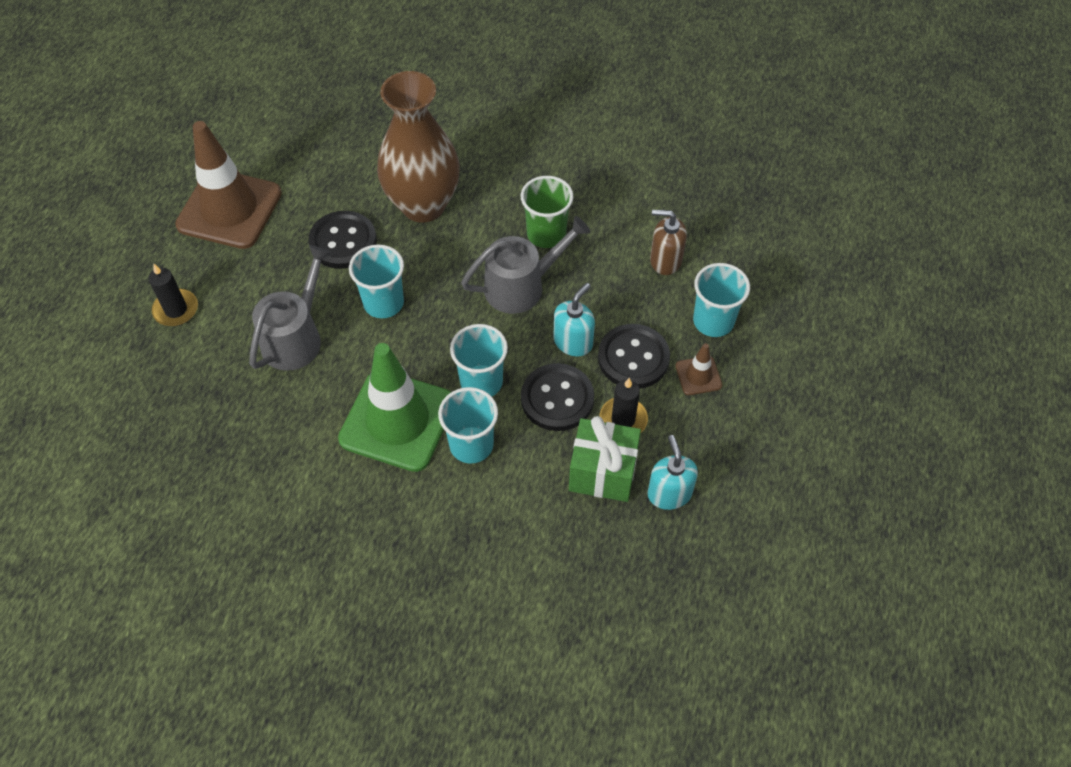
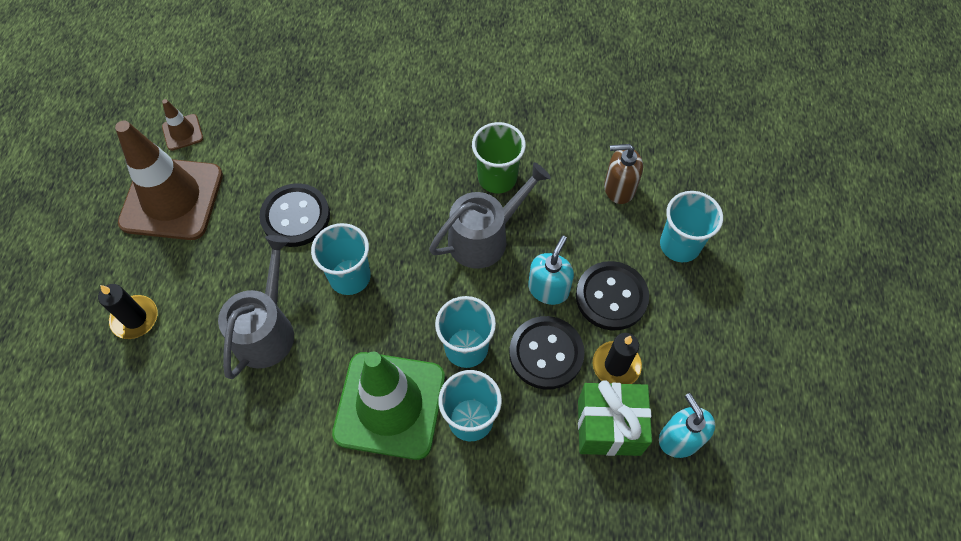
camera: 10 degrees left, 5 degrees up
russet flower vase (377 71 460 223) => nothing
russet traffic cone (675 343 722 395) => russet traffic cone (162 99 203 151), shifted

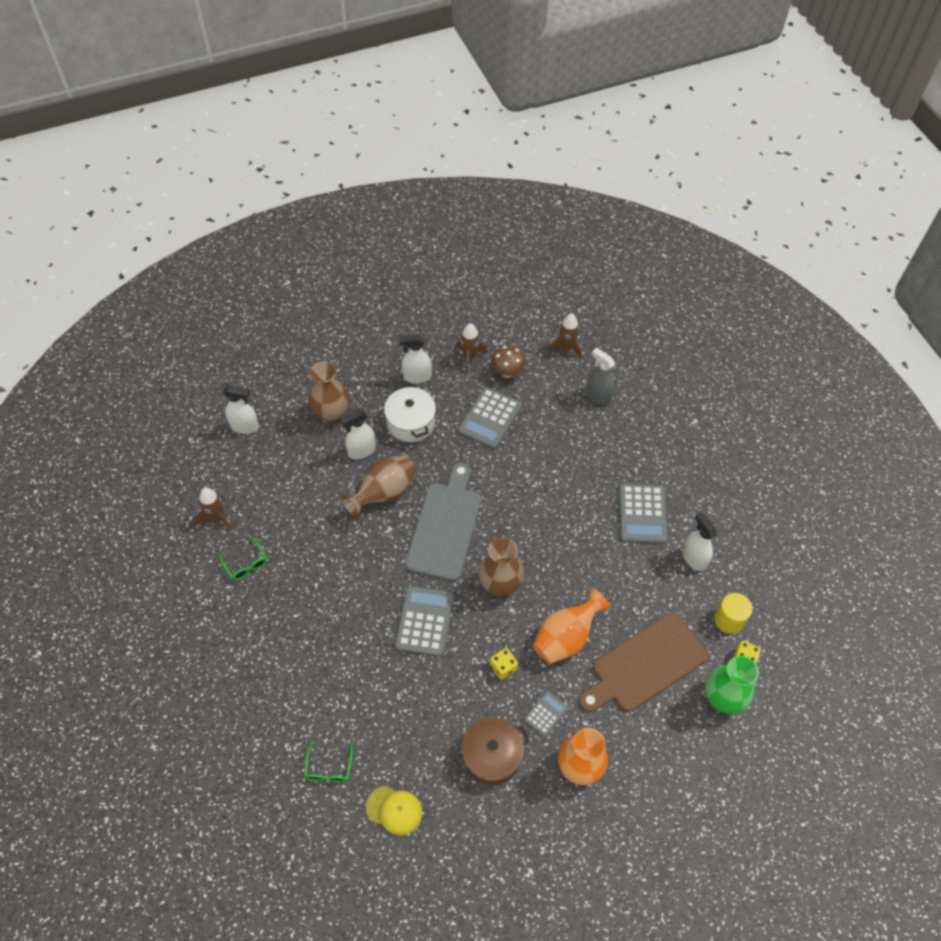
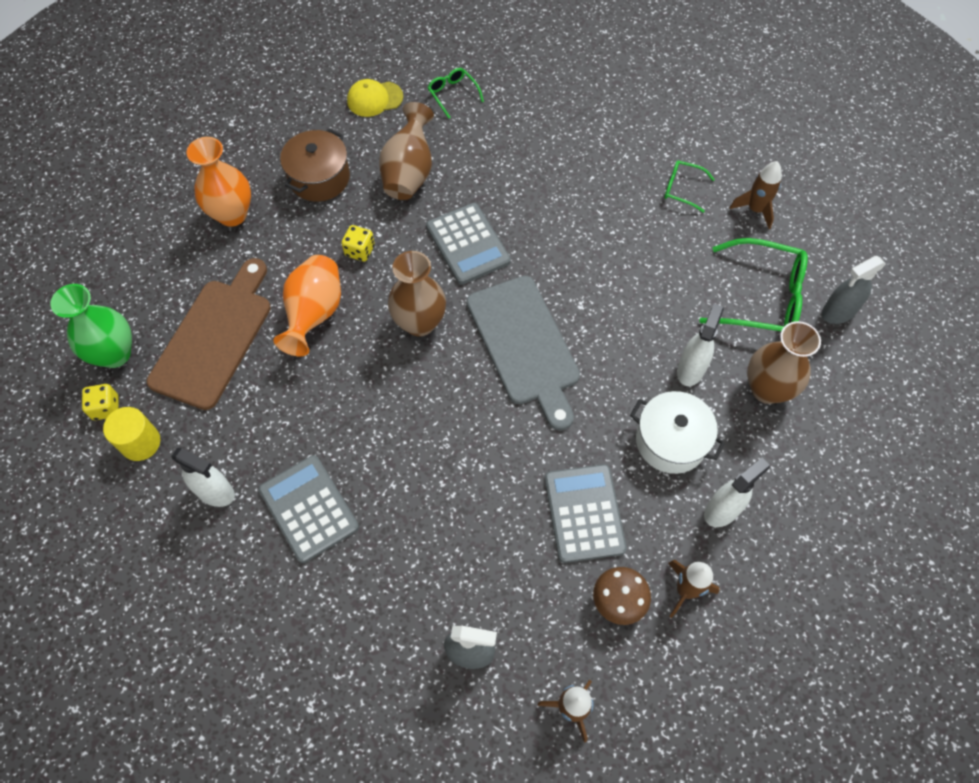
camera: 145 degrees right, 5 degrees up
white spray bottle (223 385 259 434) => gray spray bottle (821 256 886 324)
russet flower vase (341 455 417 518) => russet flower vase (379 102 434 200), shifted
gray calculator (524 691 568 737) => nothing
nothing => emerald glasses (699 238 808 331)

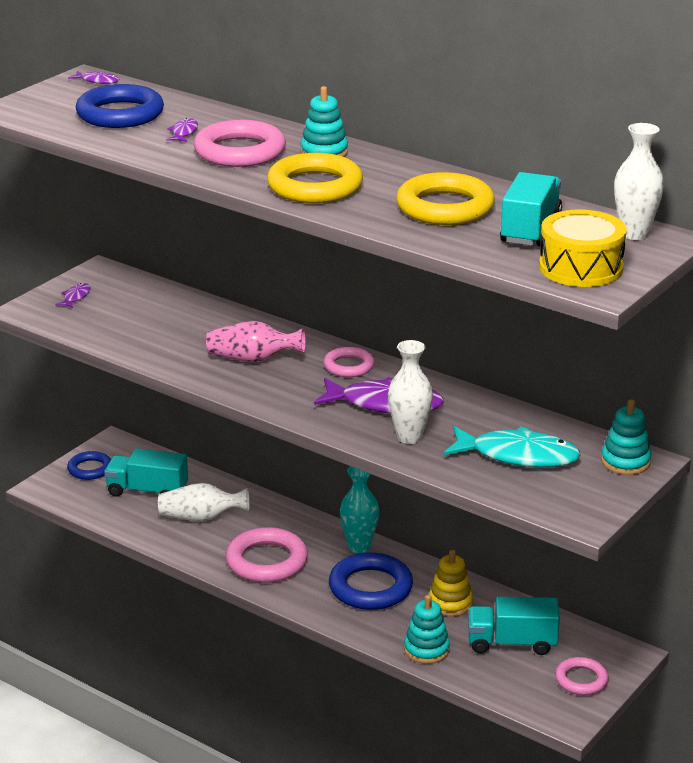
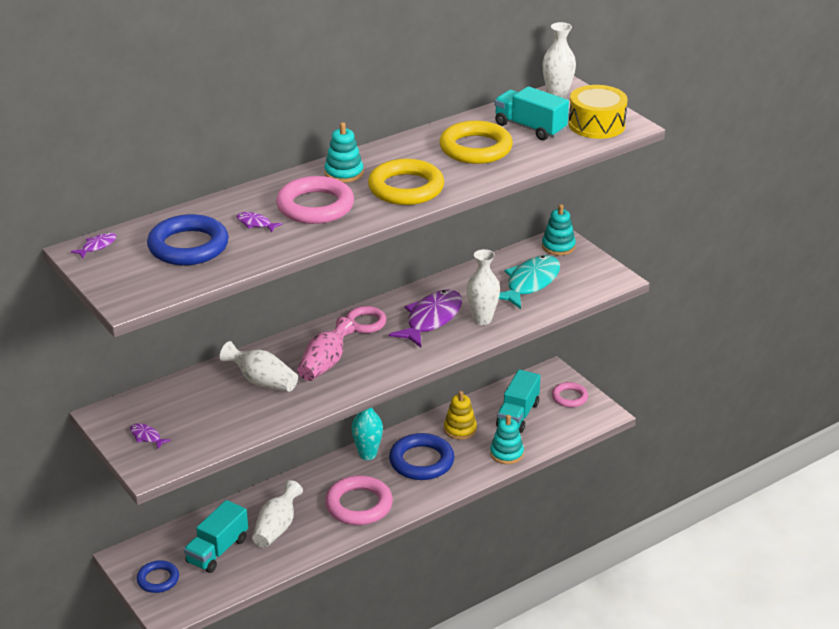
camera: 70 degrees left, 5 degrees up
nothing => white flower vase (220 341 298 392)

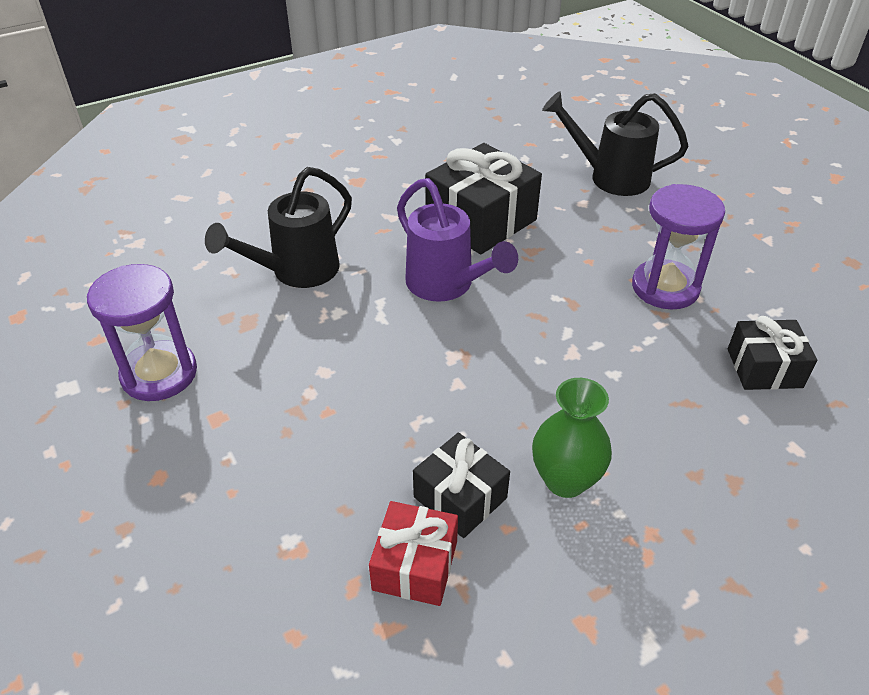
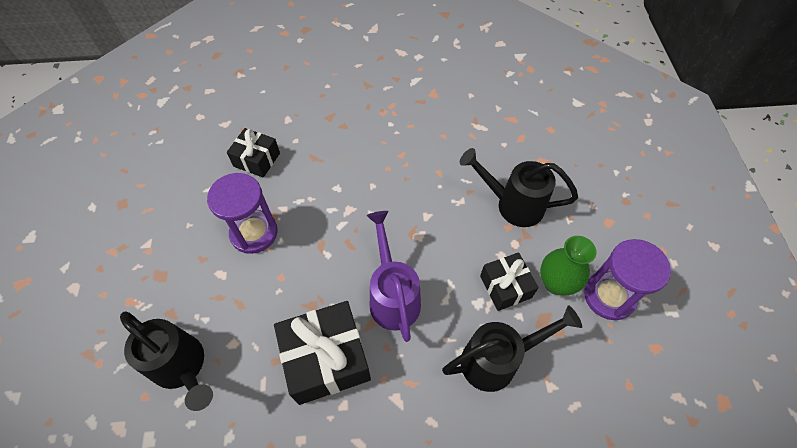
camera: 155 degrees left, 15 degrees up
red present (369 501 458 606) => nothing
ebony present (413 433 510 538) => ebony present (480 252 539 311), shifted
emerald flower vase (532 378 612 498) => emerald flower vase (540 236 596 295), shifted
nothing => ebony watering pot (460 148 578 227)

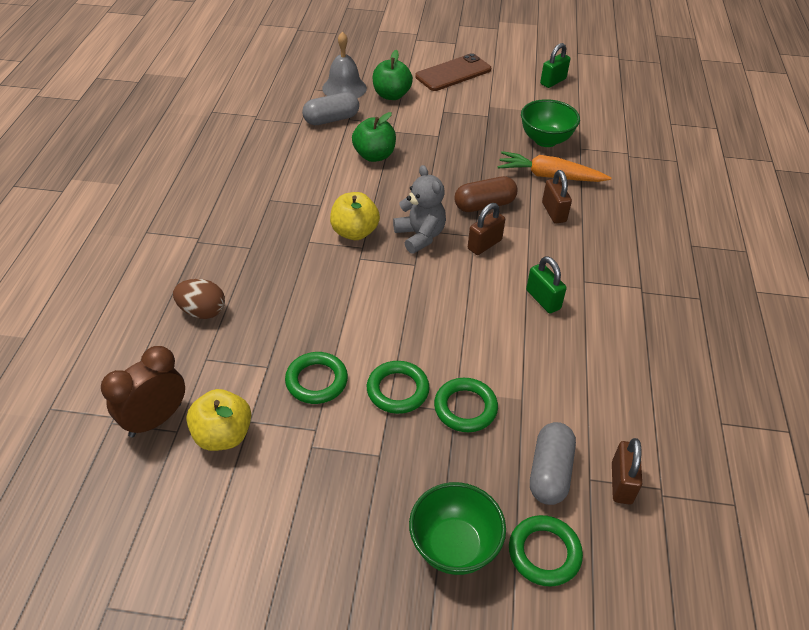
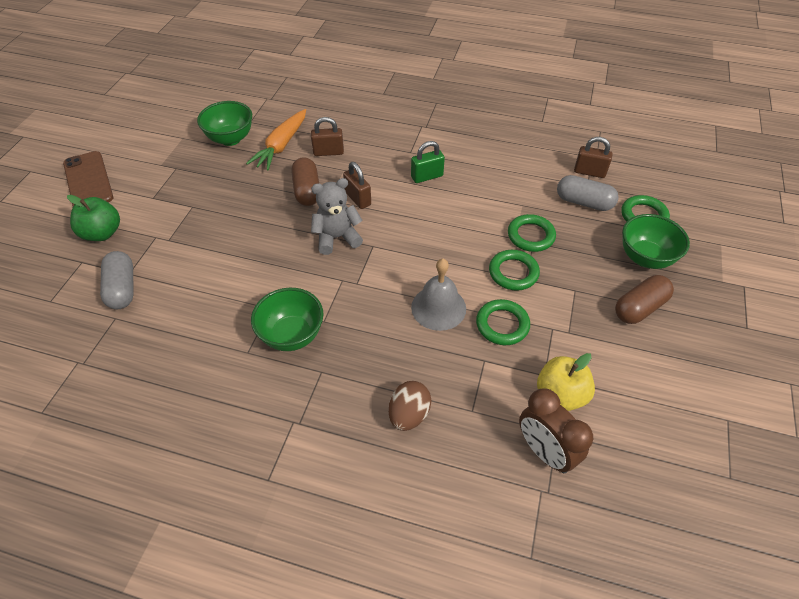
camera: 80 degrees left, 5 degrees up
gray bell (322 32 367 98) => gray bell (411 259 466 331), shifted
bright yellow apple (330 192 380 240) => nothing
emerald apple (352 112 396 162) => nothing
emerald lock (540 43 570 88) => nothing
nothing => emerald deep dish (251 288 324 351)
nothing => russet pill shape (615 275 674 324)

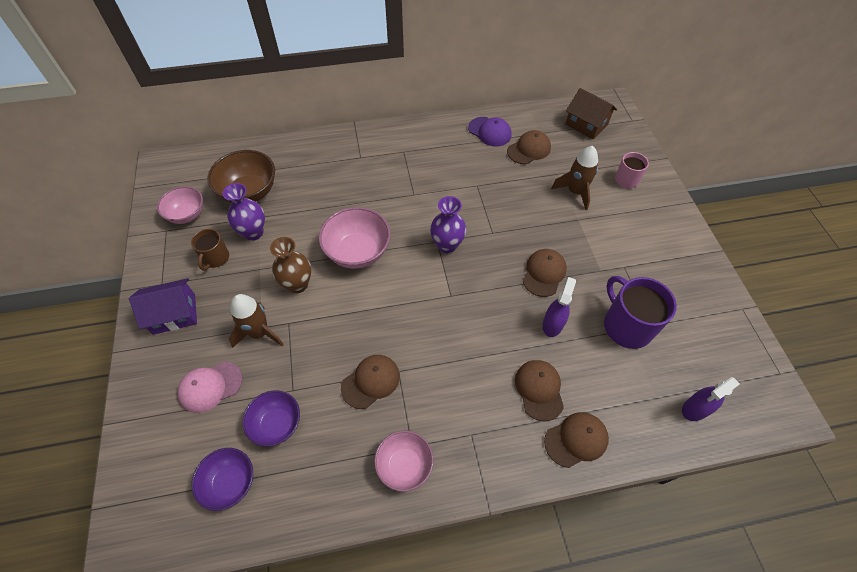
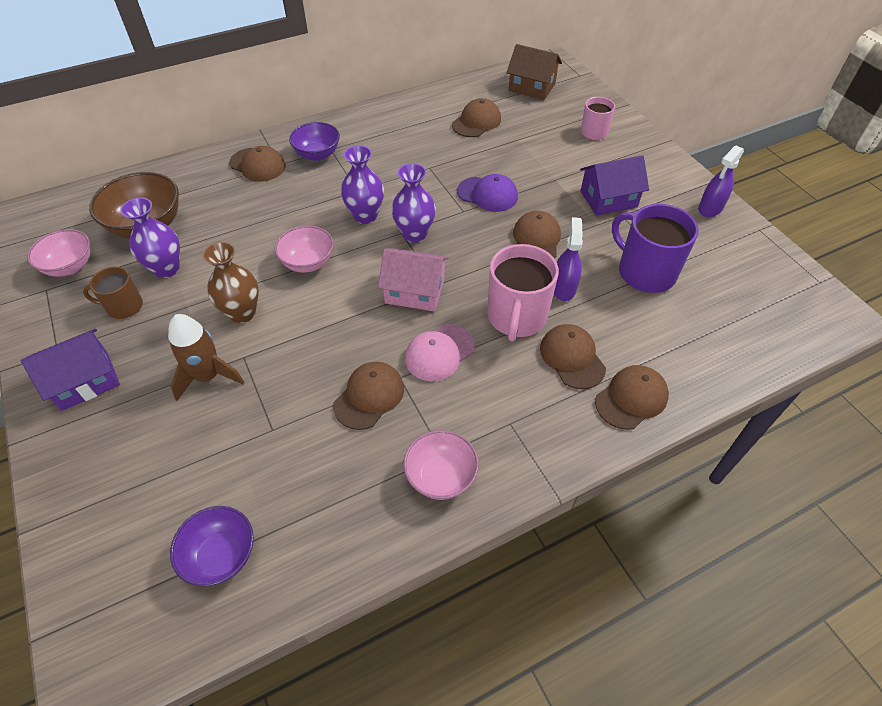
camera: 15 degrees left, 5 degrees down
pink baseball cap (178 361 243 413) => pink baseball cap (405 324 475 381), shifted
russet mug (191 229 229 271) => russet mug (83 267 143 319), 90 degrees clockwise
royal purple deep dish (243 390 300 447) => royal purple deep dish (289 122 340 161), shifted
pink deep dish (319 207 391 269) => pink deep dish (275 225 333 273), x0.66
royal purple baseball cap (468 117 512 146) => royal purple baseball cap (457 174 518 212), shifted
russet spaceship (551 146 598 210) => nothing
royal purple spray bottle (682 377 740 421) => royal purple spray bottle (698 146 744 217), shifted
nothing => russet baseball cap (229 146 286 182)
nothing => royal purple flower vase (341 145 384 224)
nothing => pink toy house (378 248 449 312)
nothing => pink mug (487 244 559 341)
nothing => royal purple toy house (580 155 649 216)

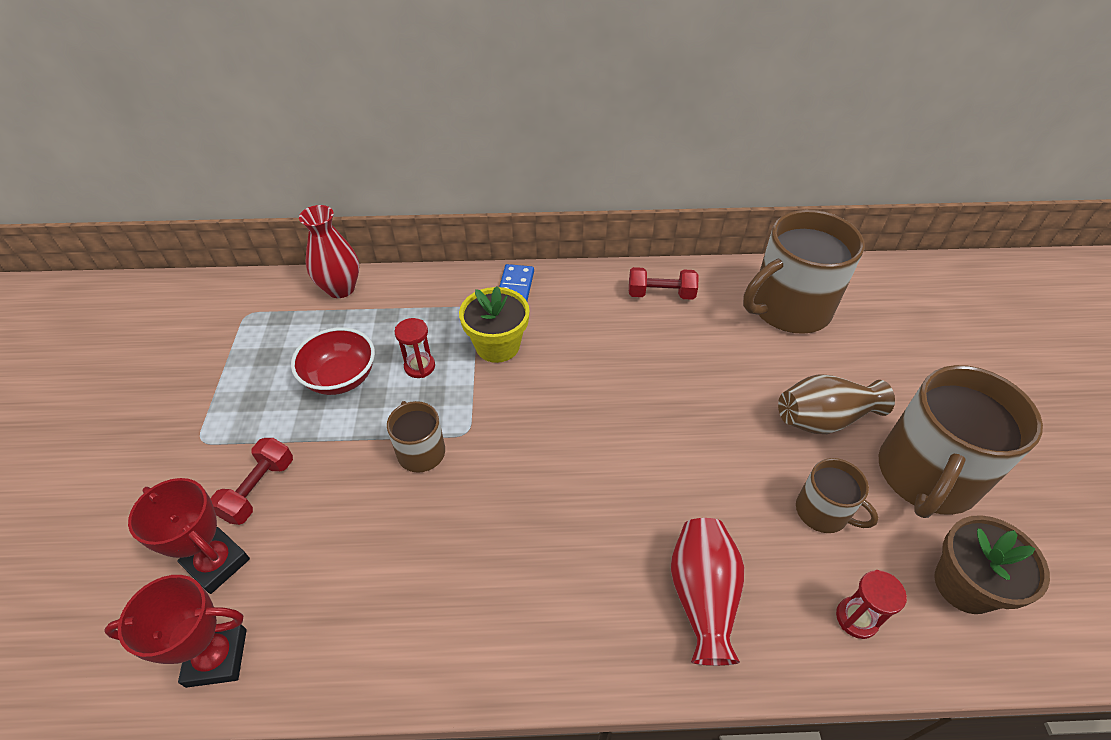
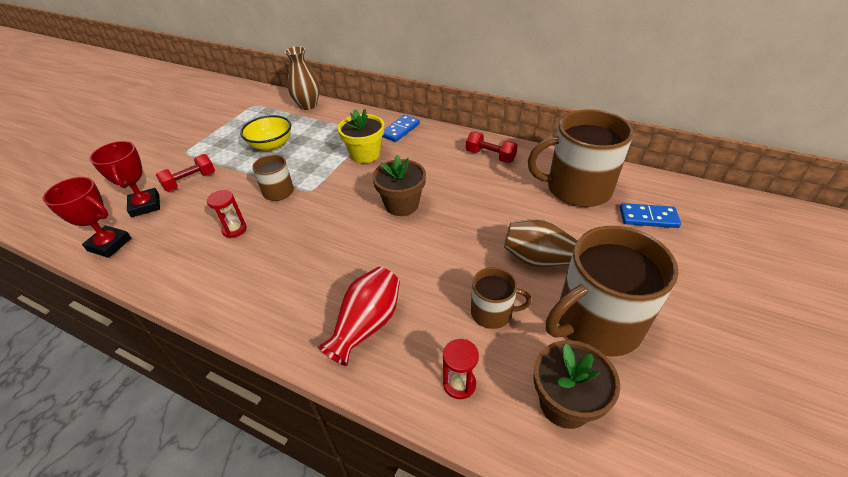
camera: 30 degrees right, 5 degrees down
red deep dish (291 327 375 395) => bright yellow deep dish (240 115 291 151)
red flower vase (299 205 359 298) => russet flower vase (285 46 320 110)
red sand timer (394 318 435 378) => red sand timer (207 190 247 238), shifted
russet mug (796 458 879 533) => russet mug (471 267 532 329), 60 degrees counterclockwise
nothing => russet potted plant (372 155 426 216)
nothing => cobalt domino piece (620 203 681 228)

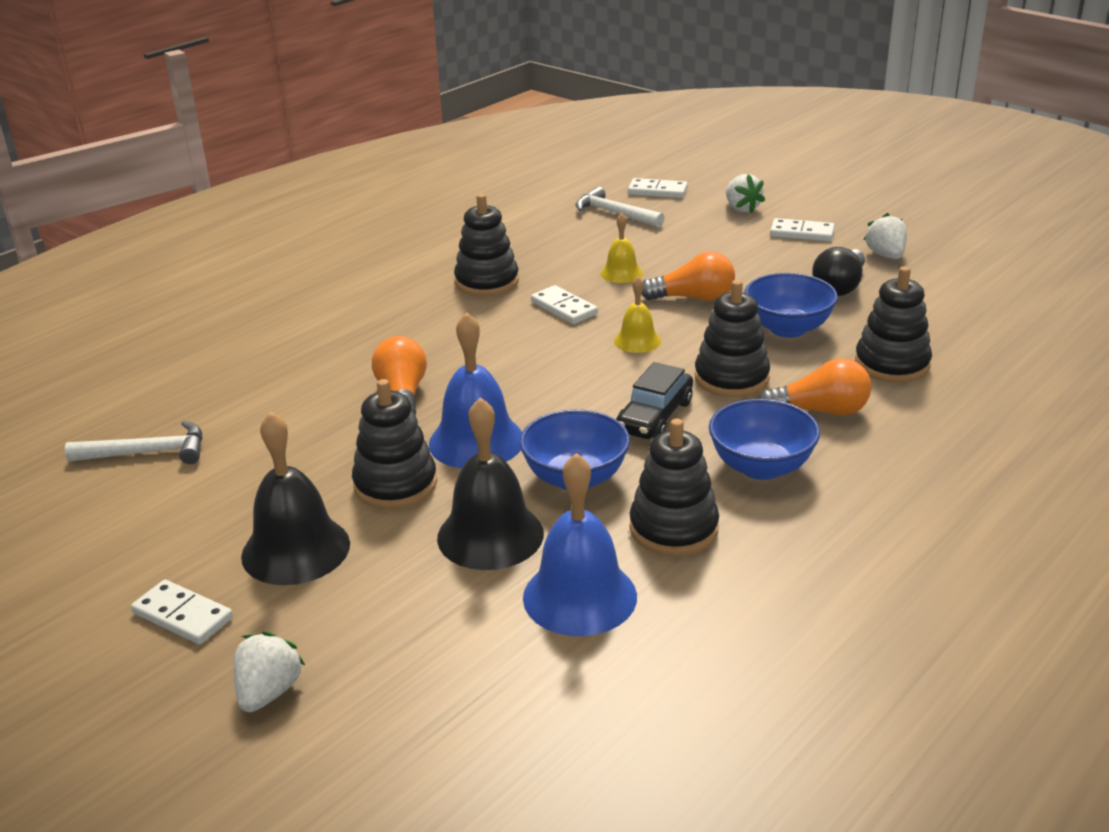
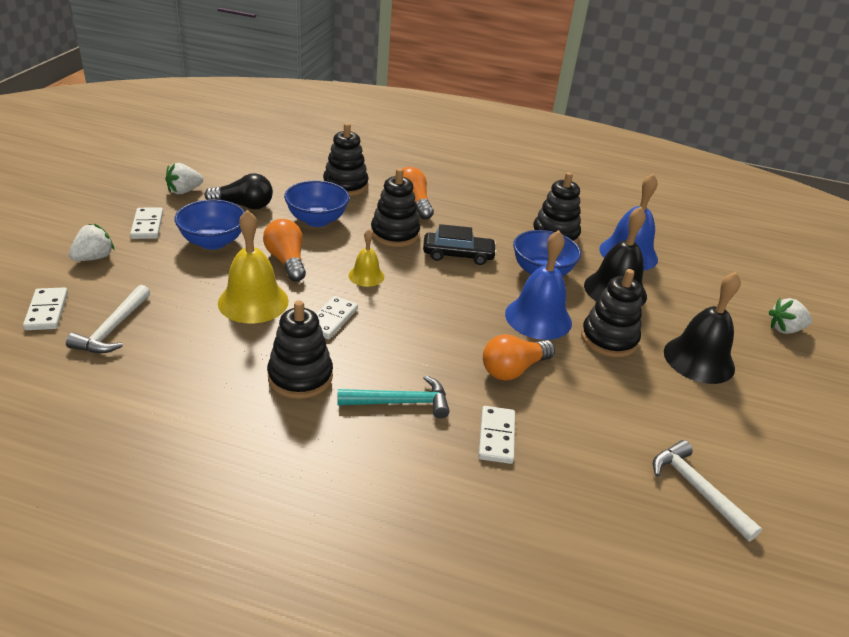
camera: 120 degrees left, 5 degrees up
white domino piece (131 580 233 644) => white domino piece (478 406 515 464), shifted
bright yellow bell (600 213 643 283) => bright yellow bell (218 210 289 324), x1.80
cobalt deep dish (709 399 820 480) => cobalt deep dish (174 199 245 250), shifted
nothing => aqua carpenter's hammer (338 375 450 418)

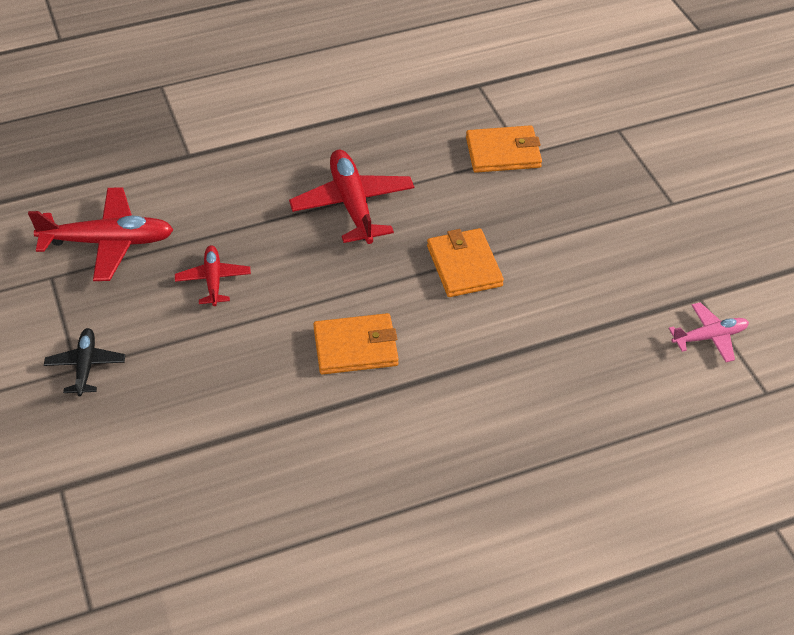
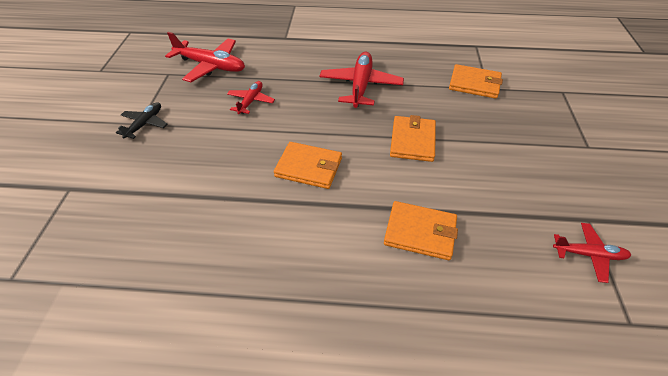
camera: 25 degrees right, 0 degrees up
pink aeroplane (669 302 749 362) => red aeroplane (553 223 631 283)
nothing => bright orange wallet (384 201 458 260)

